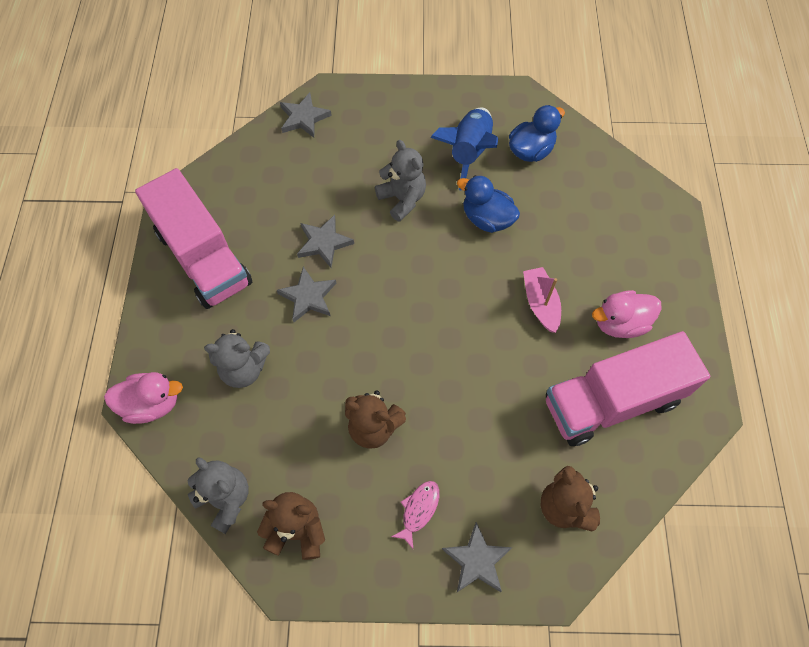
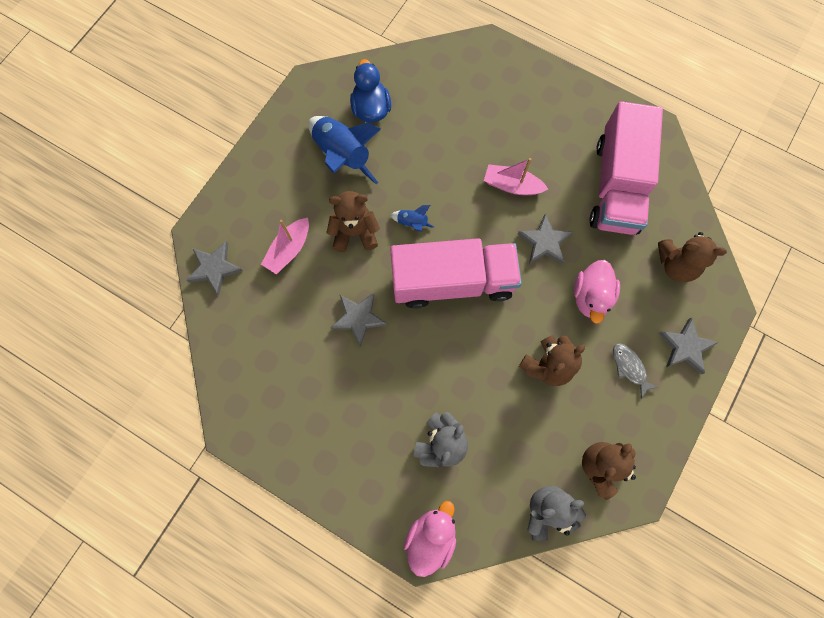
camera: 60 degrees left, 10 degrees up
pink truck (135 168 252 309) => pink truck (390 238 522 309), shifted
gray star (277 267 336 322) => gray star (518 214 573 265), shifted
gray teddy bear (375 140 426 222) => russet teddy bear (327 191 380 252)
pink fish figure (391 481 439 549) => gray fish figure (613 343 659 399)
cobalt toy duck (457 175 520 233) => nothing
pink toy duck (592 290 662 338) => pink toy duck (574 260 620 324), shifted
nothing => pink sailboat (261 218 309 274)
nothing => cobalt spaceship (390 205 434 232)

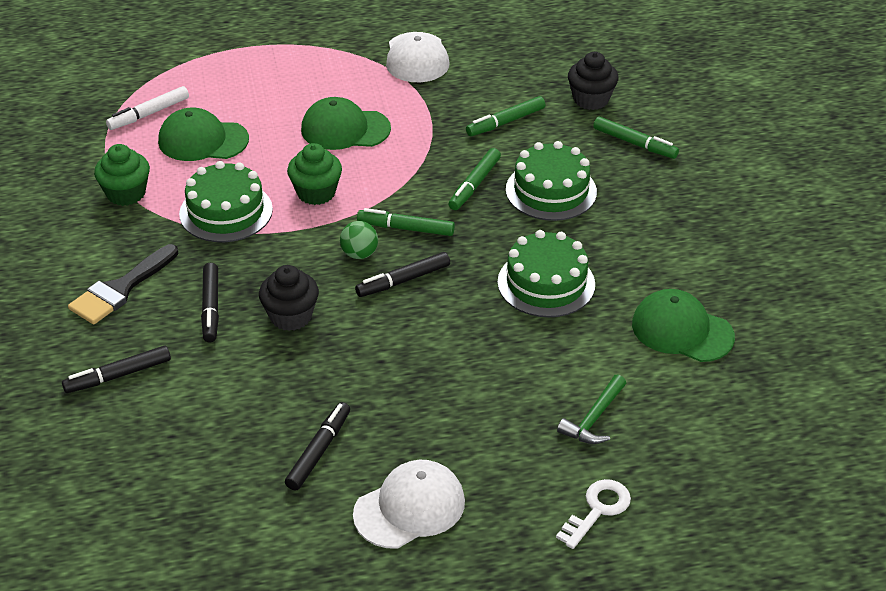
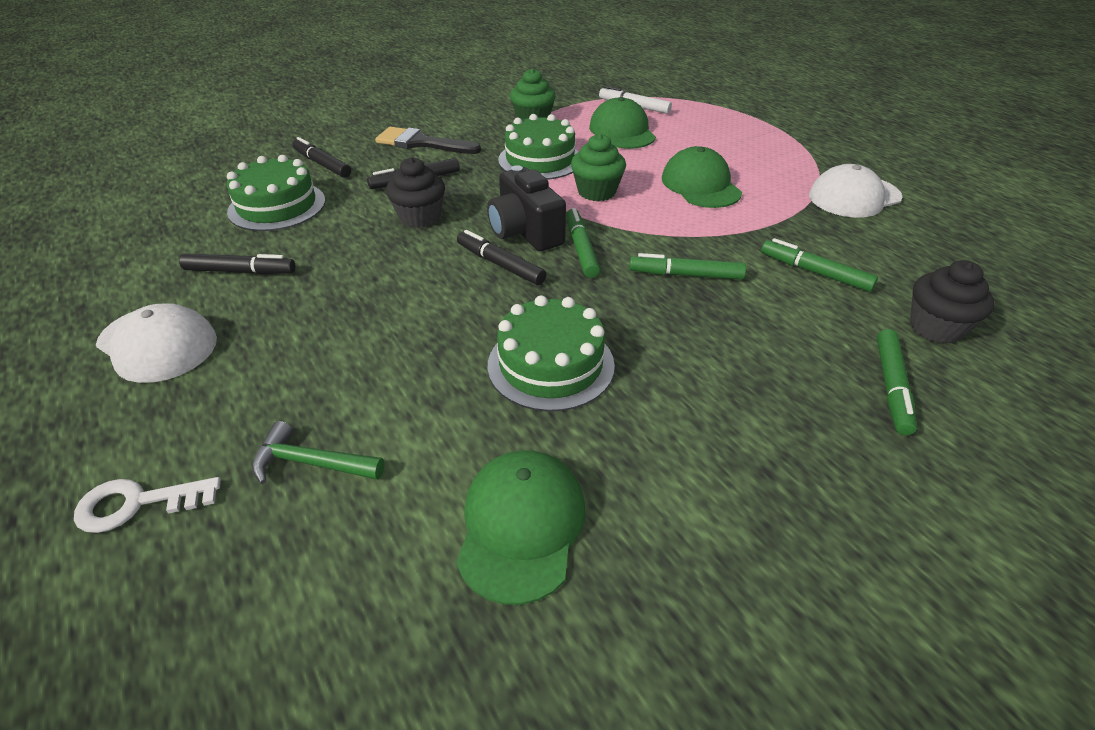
camera: 70 degrees right, 0 degrees up
emerald sphere (340 221 378 259) => ebony camera (487 165 566 251)
emerald gateau (506 141 597 221) => emerald gateau (227 155 325 231), shifted
white key (556 479 631 549) => white key (74 477 221 533), 150 degrees clockwise

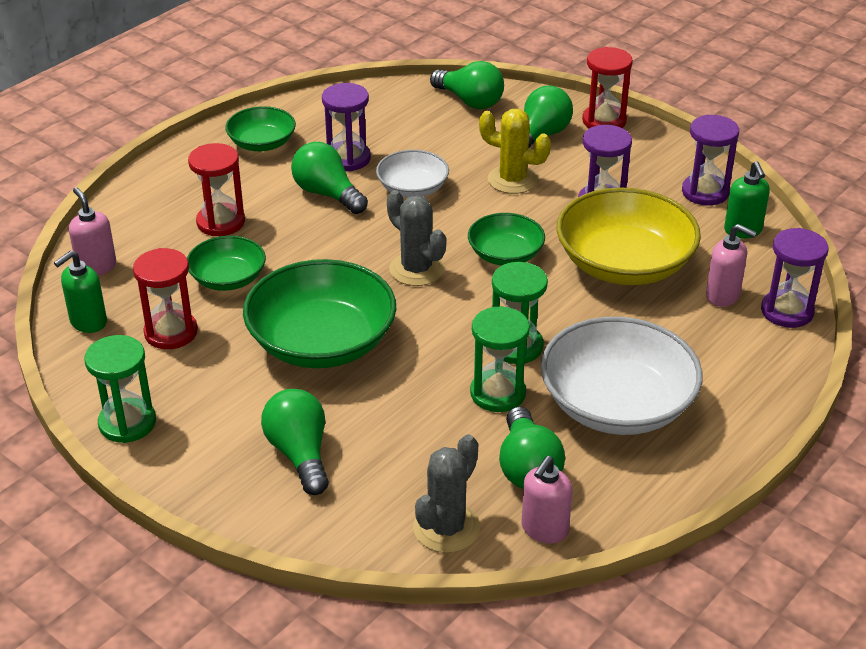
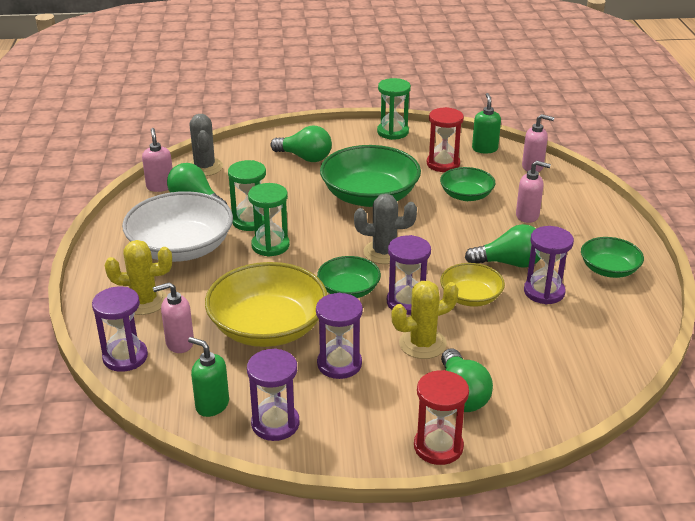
camera: 135 degrees right, 5 degrees down
red sand timer (188 143 245 236) => pink soap pump (516 161 551 223)
white deep dish (376 150 449 198) => bright yellow deep dish (440 263 505 307)
emerald bulb (430 61 504 109) => nothing
nothing => bright yellow prickly plant (105 240 172 315)
nothing => royal purple sand timer (387 235 431 315)

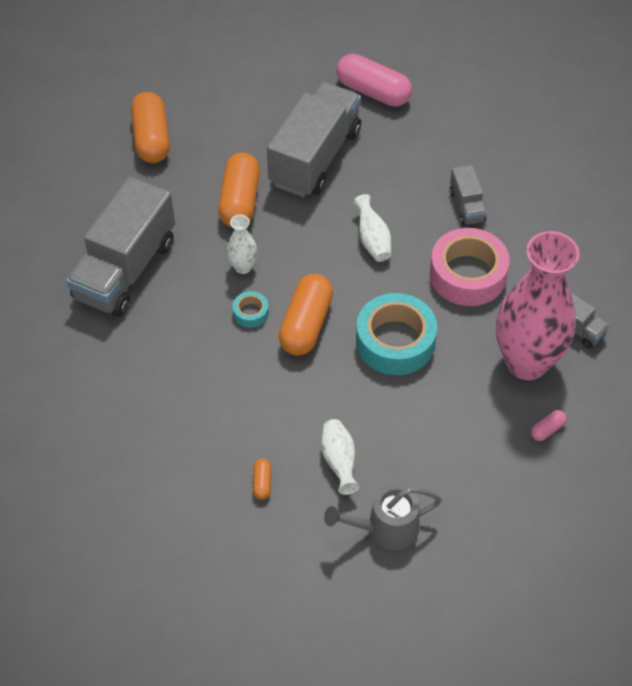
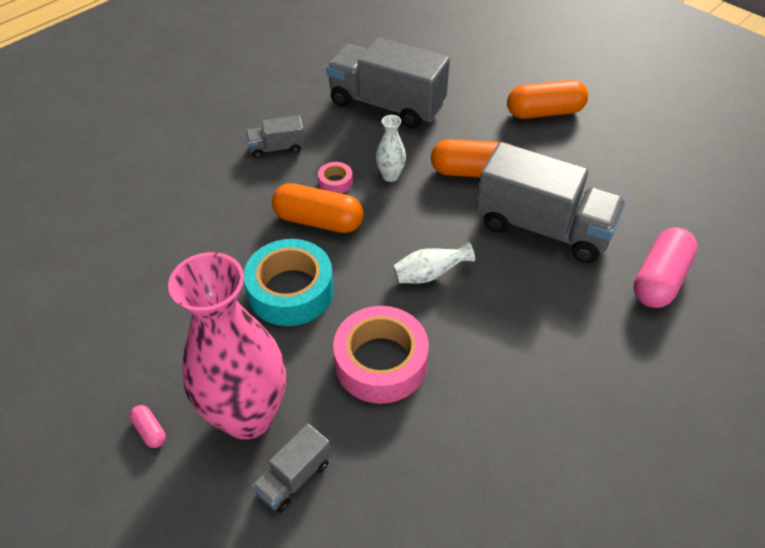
camera: 90 degrees right, 5 degrees down
aqua tape (233 291 269 328) => pink tape (318 162 353 194)
bright orange pill shape (253 459 271 500) => nothing
white flower vase (321 419 359 495) => nothing
gray watering pot (324 484 442 550) => nothing
gray truck (450 165 487 226) => gray truck (246 115 305 158), shifted

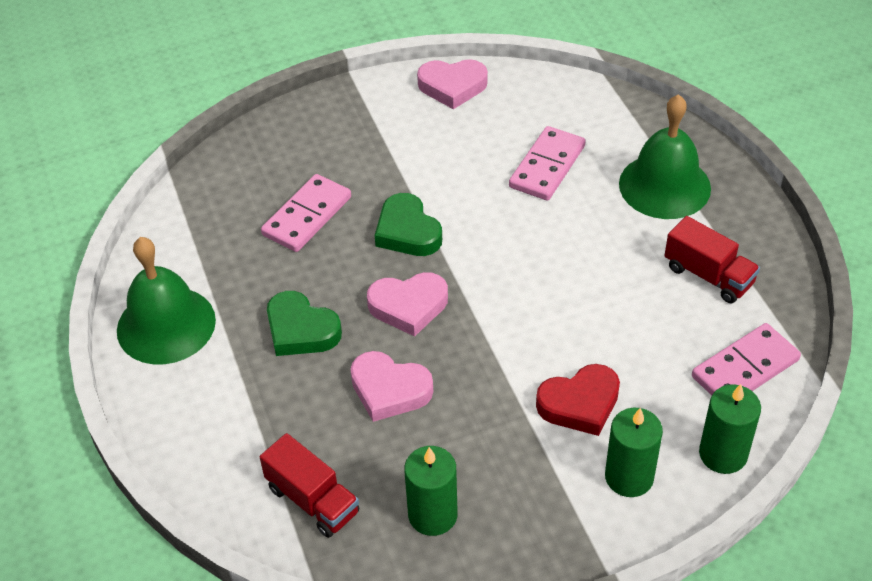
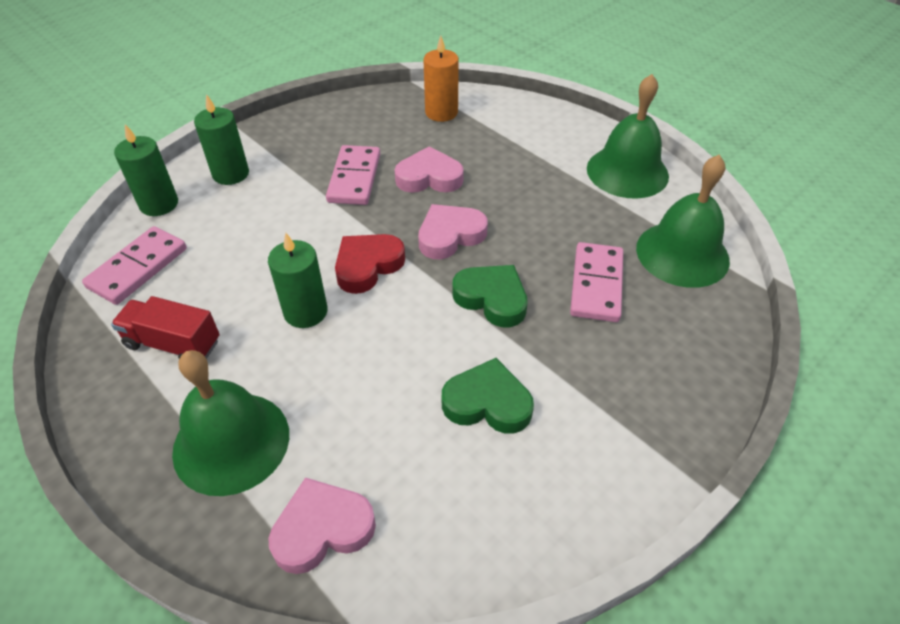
camera: 155 degrees right, 0 degrees up
red truck (260 433 359 538) => bright orange pillar candle (423 36 459 122)
emerald love heart (267 291 342 356) => emerald love heart (442 358 534 434), shifted
emerald pillar candle (404 446 458 536) => emerald pillar candle (268 233 328 328), shifted
pink love heart (417 59 488 109) => pink love heart (269 477 376 574), shifted
pink domino piece (509 126 586 201) => pink domino piece (326 145 380 205), shifted
red love heart (536 364 620 436) => red love heart (335 234 405 294), shifted
nothing => emerald bell (636 155 730 288)

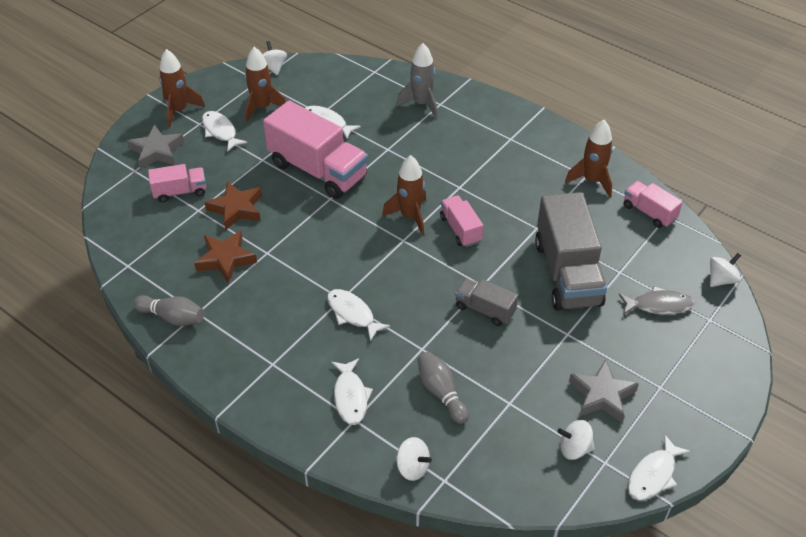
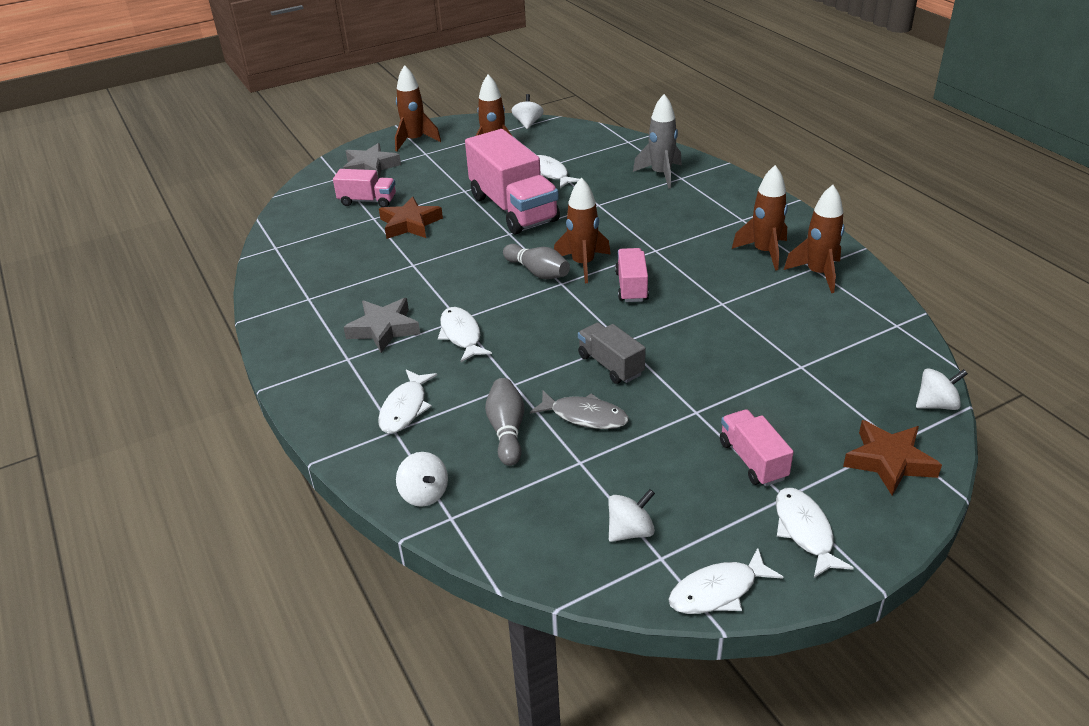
camera: 25 degrees right, 10 degrees down
gray bowling pin (133 295 204 326) => gray bowling pin (503 244 570 279), shifted
russet star (194 231 257 283) => russet star (843 420 942 496), shifted
white fish figure (202 111 247 152) => white fish figure (776 488 854 578), shifted
gray truck (535 192 607 311) => nothing
white whirligig (557 420 595 460) => white whirligig (608 489 655 542), 120 degrees clockwise
gray star (569 359 639 422) => gray star (343 298 420 353), shifted
gray fish figure (619 286 694 315) => gray fish figure (530 391 629 429), shifted
pink truck (624 181 683 228) => pink truck (720 409 794 486), shifted
nothing => russet spaceship (732 165 788 271)

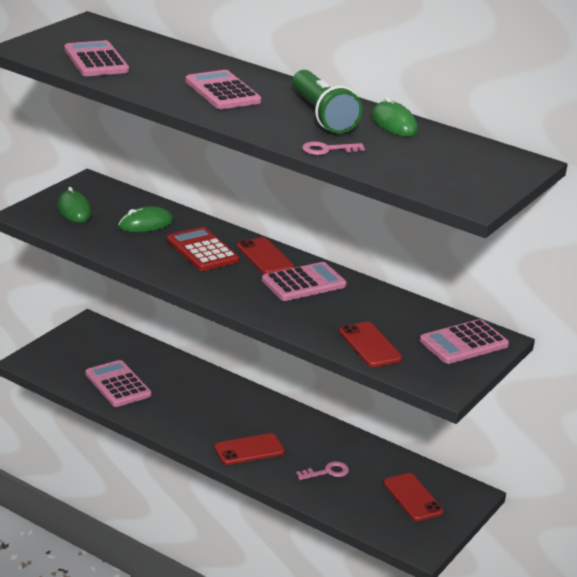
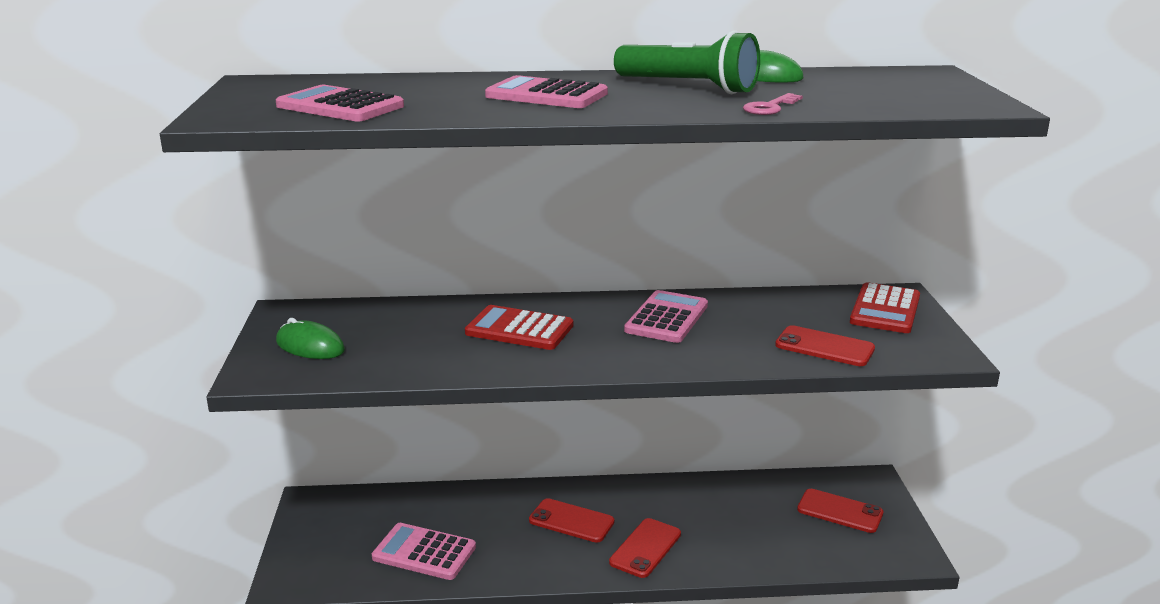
camera: 35 degrees left, 5 degrees down
emerald PC mouse (118 206 174 232) => nothing
red smartphone (237 237 294 274) => red smartphone (529 498 615 543), shifted
pink key (296 461 349 480) => nothing
pink calculator (420 319 509 364) => red calculator (850 282 920 333)

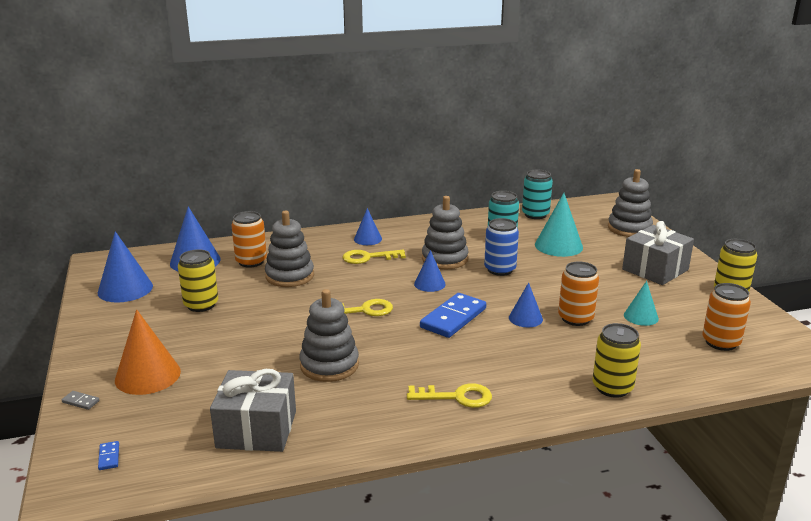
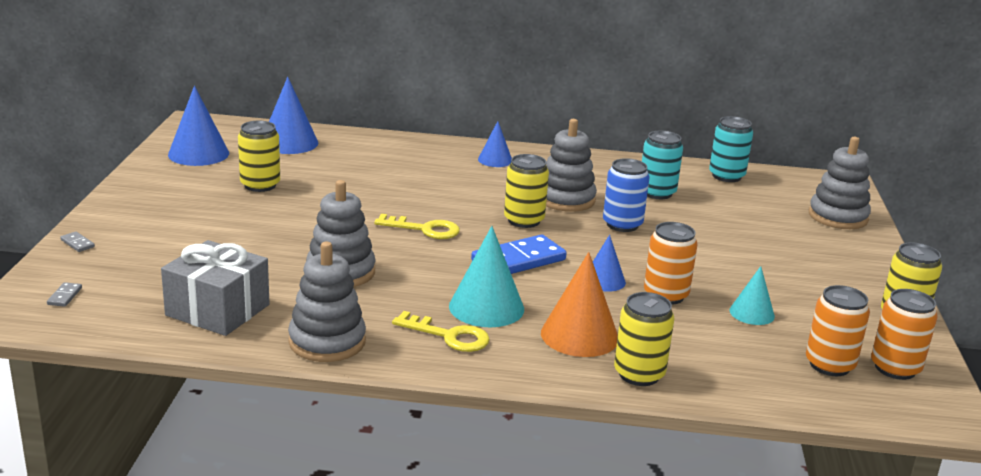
camera: 20 degrees right, 0 degrees up
cobalt domino piece (98 441 119 470) => gray domino piece (47 282 82 307)
bright orange solid cone (115 309 181 395) => bright orange solid cone (541 252 618 357), shifted
bright orange tin (231 211 267 268) => bright orange tin (871 289 938 380), shifted
gray stacking rings (265 211 314 287) => gray stacking rings (288 242 366 362), shifted
bright yellow key (343 250 406 264) => nothing
cobalt solid cone (414 250 446 292) => bright yellow tin (504 154 549 228)
aqua solid cone (535 193 583 257) => aqua solid cone (449 226 524 327), shifted
gray present (622 221 694 285) => nothing

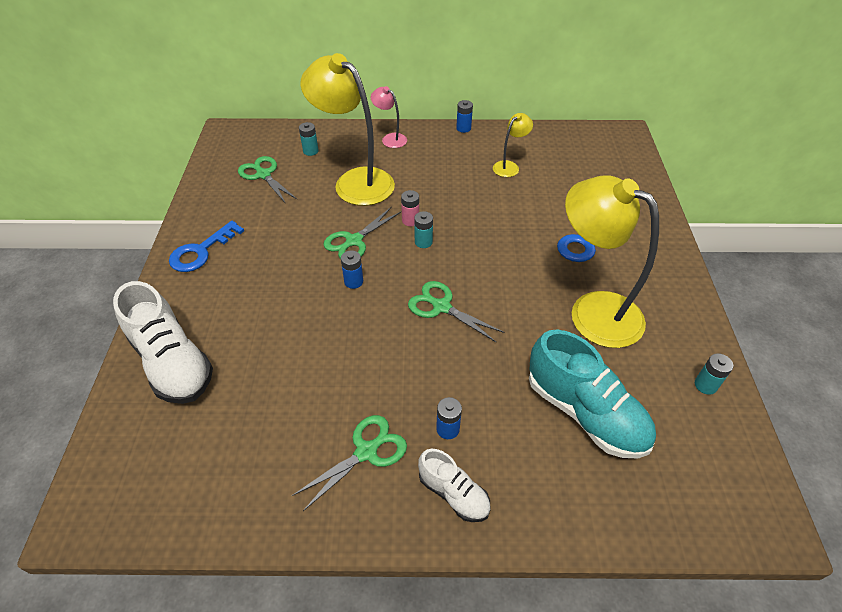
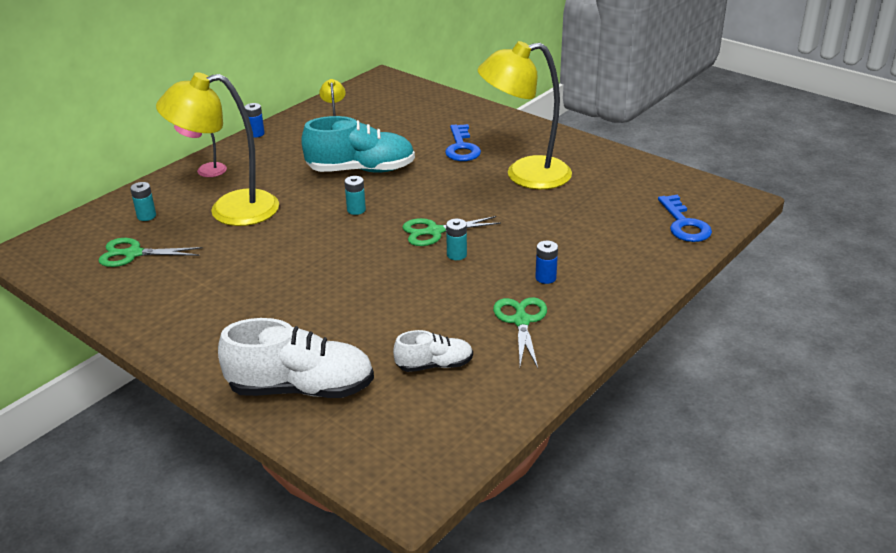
camera: 50 degrees left, 15 degrees down
cobalt key (169 221 244 272) => cobalt key (658 195 712 242), shifted
emerald scissors (323 207 401 259) => nothing
cobalt AA battery (341 250 363 289) => nothing
pink AA battery (401 190 419 226) => nothing
white lace-up shoe (418 449 491 522) => white lace-up shoe (393 330 473 372), shifted
aqua lace-up shoe (529 330 656 459) => aqua lace-up shoe (301 116 415 173), shifted
aqua AA battery (695 353 733 395) => aqua AA battery (446 219 467 260), shifted

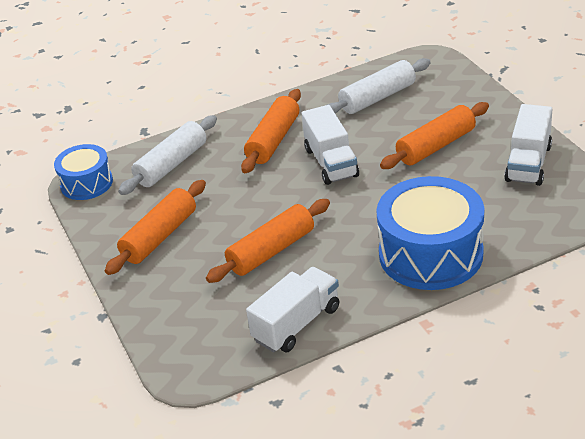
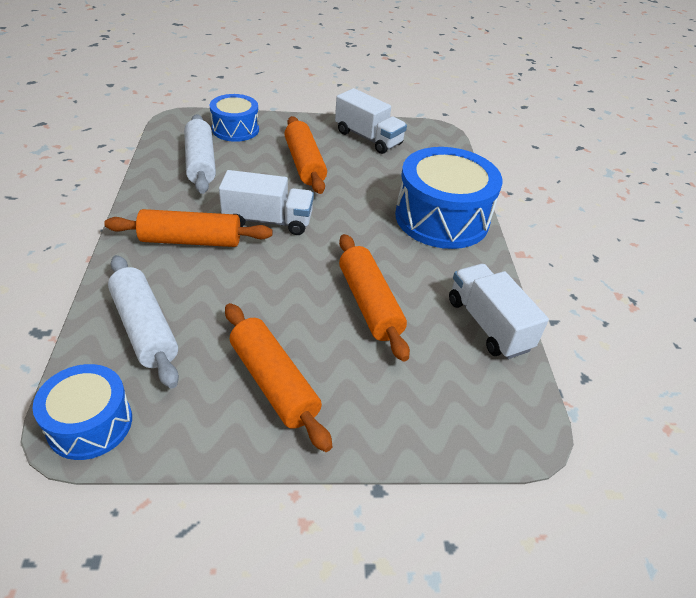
camera: 75 degrees left, 5 degrees up
bright orange rolling pin (241 89 301 173) => bright orange rolling pin (104 209 273 247), 45 degrees counterclockwise
nothing => cobalt snare drum (210 94 259 142)

